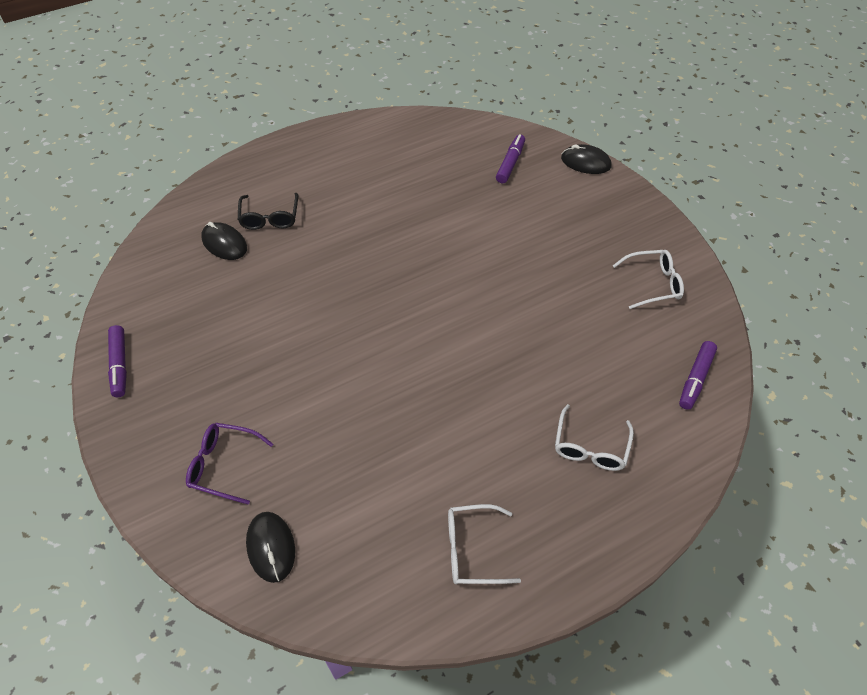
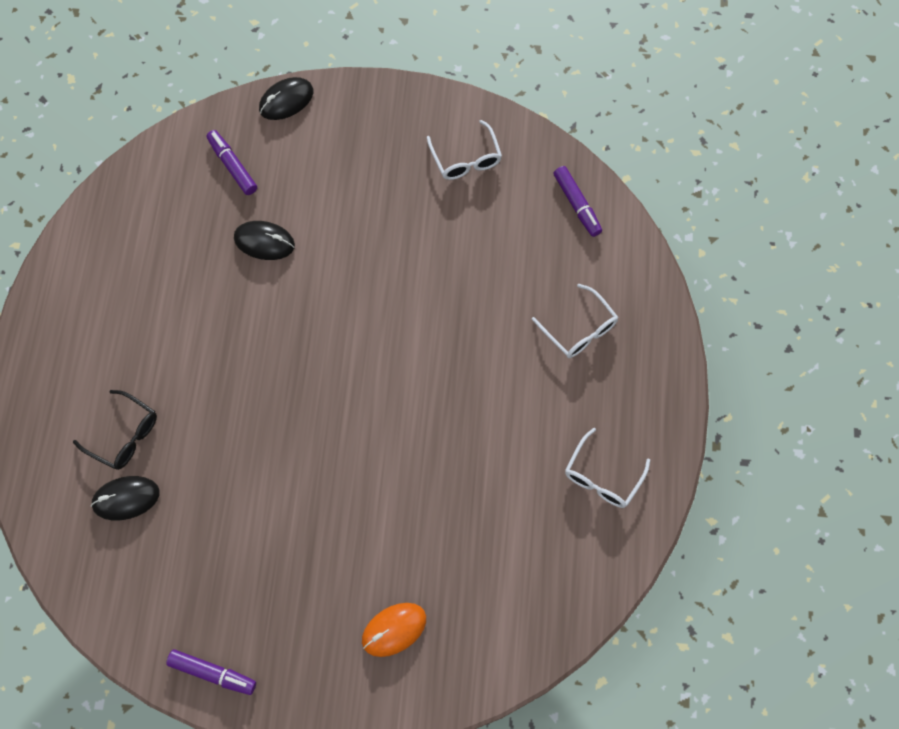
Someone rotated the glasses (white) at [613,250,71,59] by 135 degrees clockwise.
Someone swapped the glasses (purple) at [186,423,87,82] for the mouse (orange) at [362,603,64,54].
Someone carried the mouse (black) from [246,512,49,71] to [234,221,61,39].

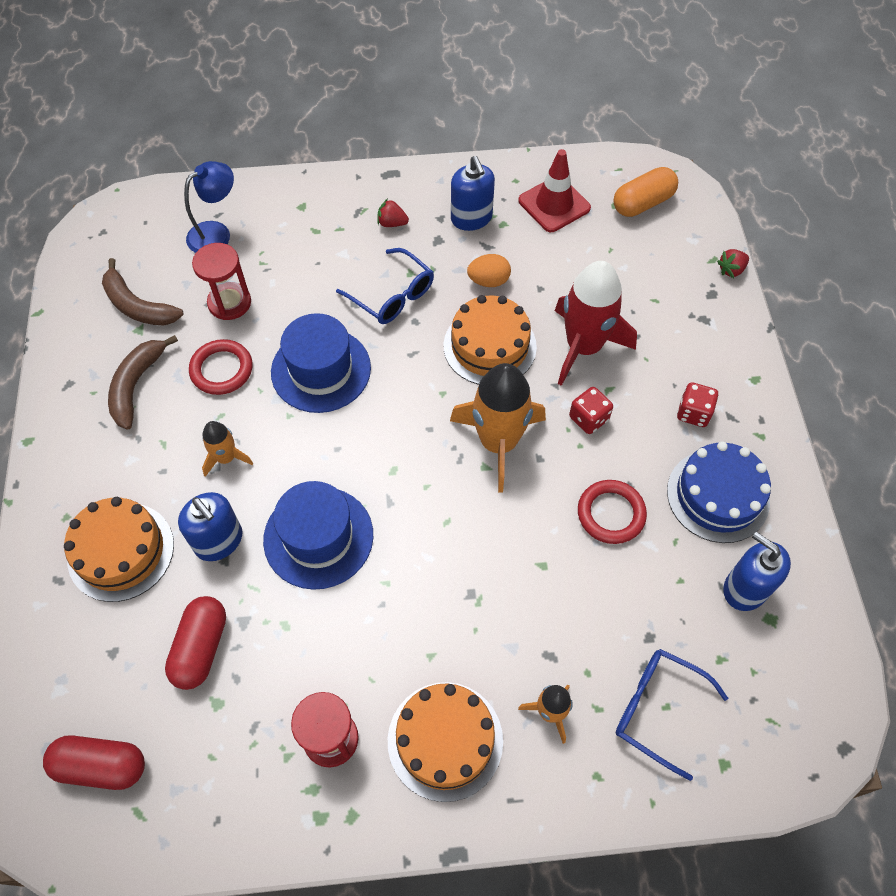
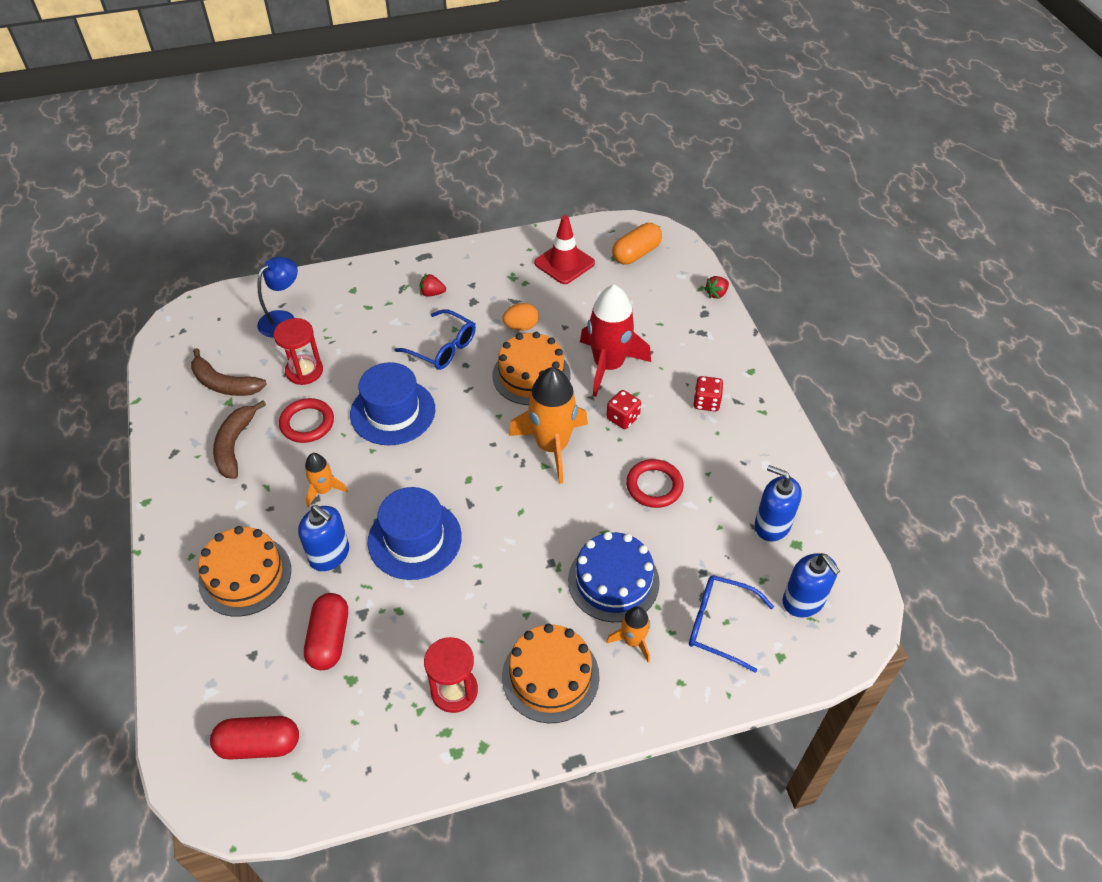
Someone carried the soap dispenser (blue) from [451,156,44,75] to [783,553,57,65].
Someone carried the cake (blue) from [667,441,104,102] to [568,532,92,90].

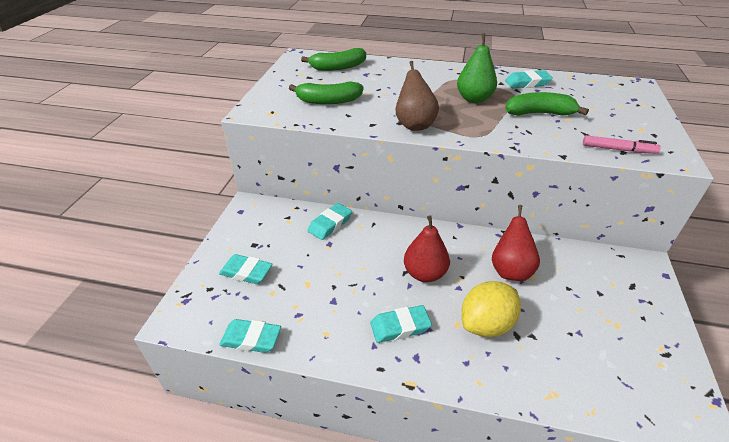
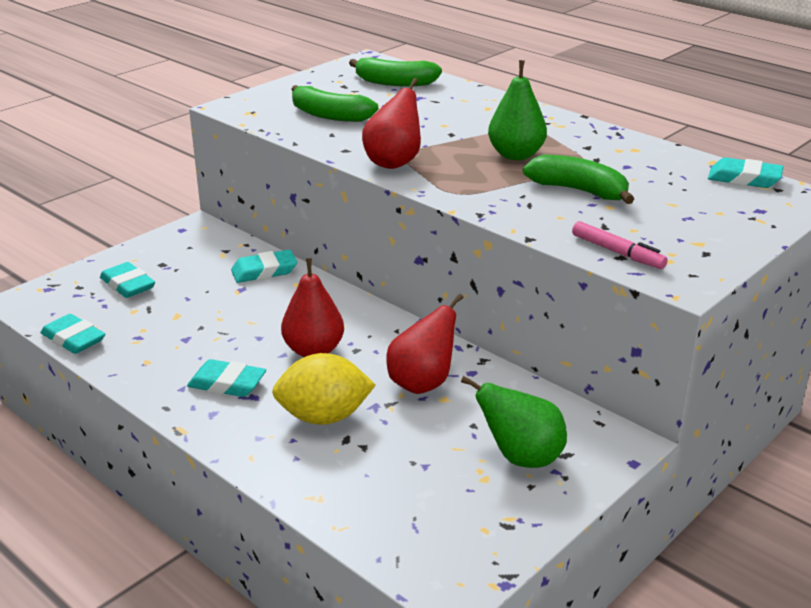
Someone repainted the pear (brown) at [396,61,43,70], which became the pear (red) at [362,78,59,91].
Someone carried the eraser (turquoise) from [505,70,48,18] to [708,157,75,31].
Someone put down the pear (green) at [461,376,106,92].

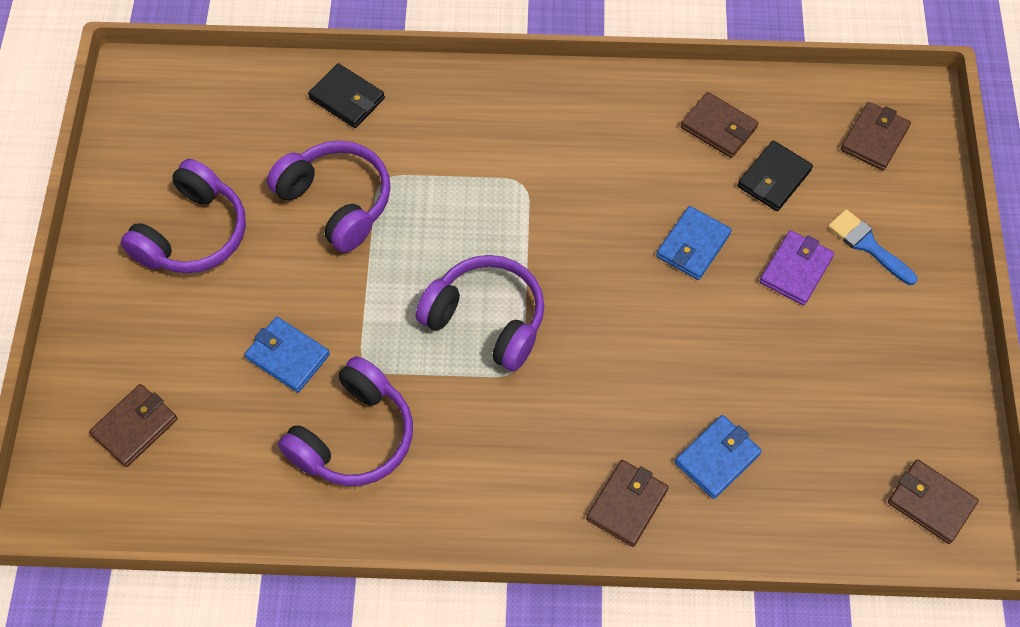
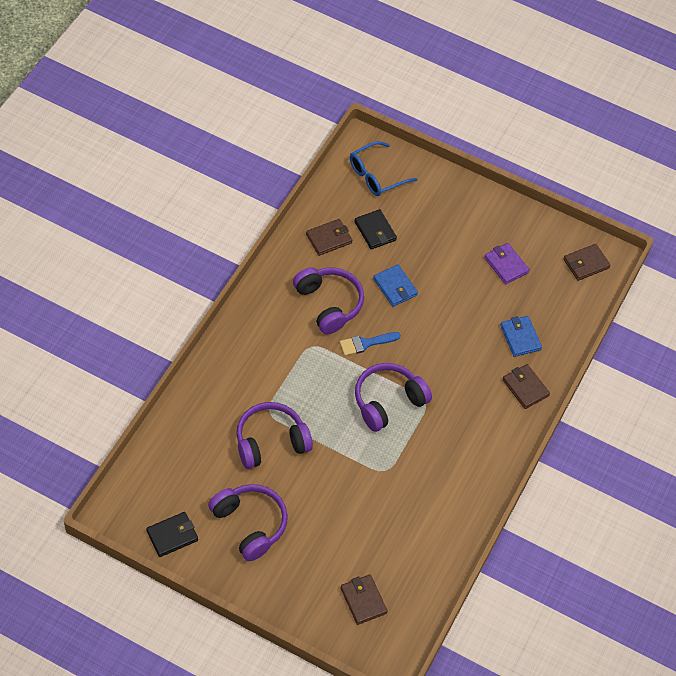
Someone carried the wallet (black) from [308,63,77,65] to [146,512,52,45].
Someone swapped the wallet (brown) at [841,102,70,69] for the glasses (blue) at [350,141,67,55].
Someone carried the brush (blue) from [828,209,89,76] to [340,332,61,24].
Someone carried the wallet (purple) from [760,230,74,75] to [484,243,46,41].
Someone took away the wallet (blue) at [245,317,85,76].
Someone carried the headphones (purple) from [278,356,135,130] to [293,267,71,67].

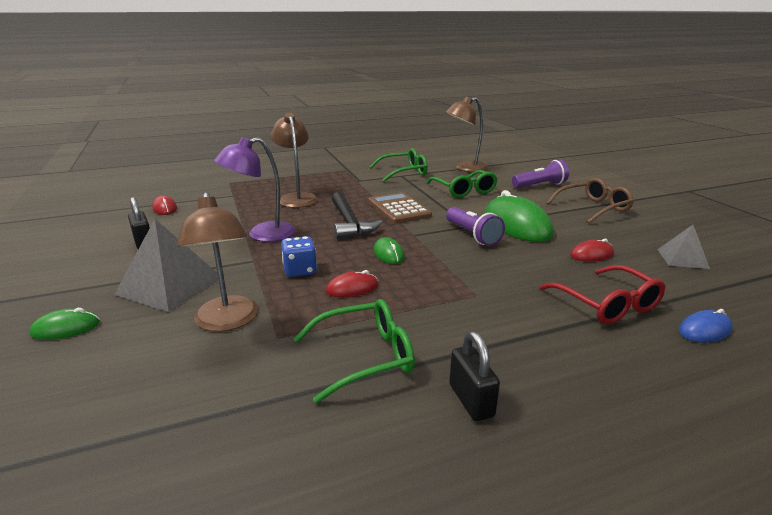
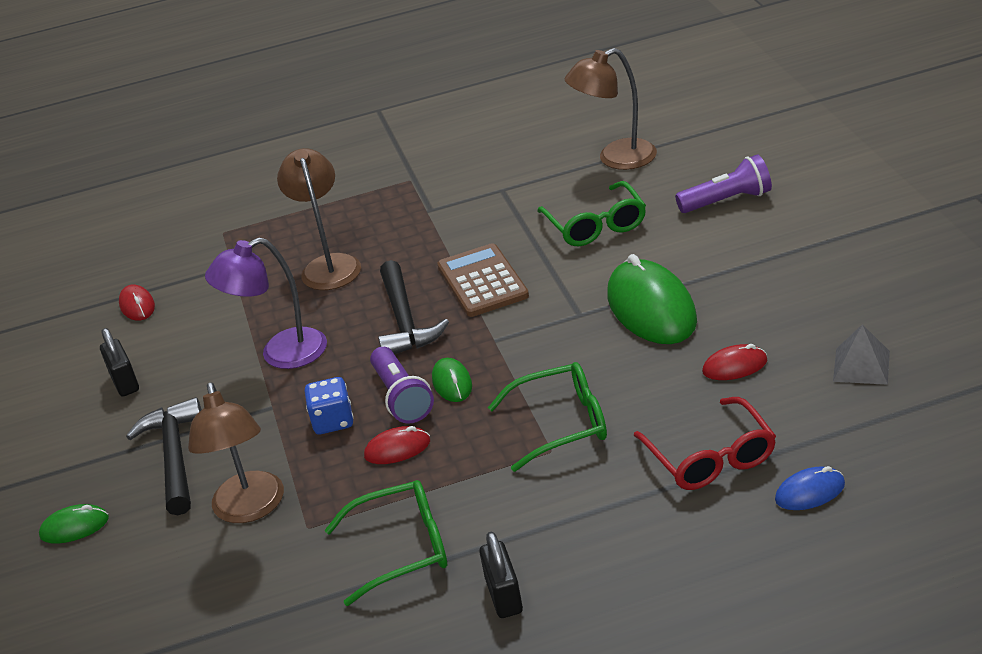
Someone carried the glasses (green) from [369,148,58,34] to [488,362,119,110].
Someone took away the glasses (brown) at [547,178,87,45].
Someone carried the flashlight (purple) from [446,207,59,39] to [370,347,64,77].
Someone swapped the pyramid (grey) at [114,219,105,93] for the hammer (black) at [126,397,76,118].

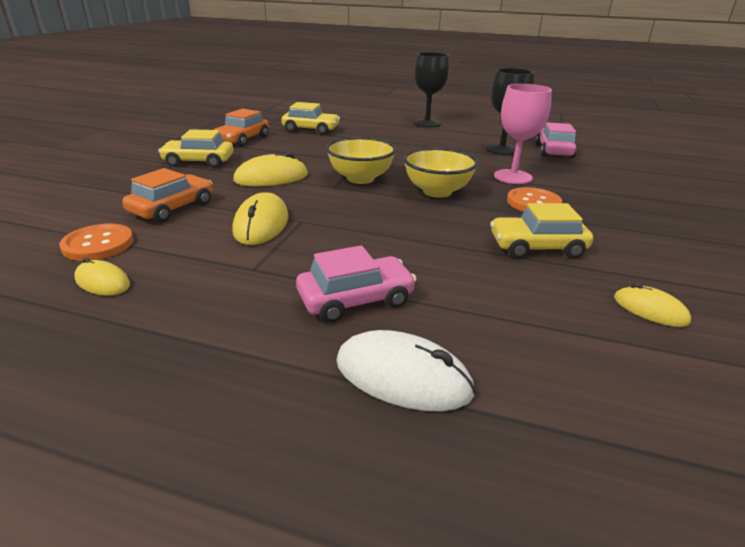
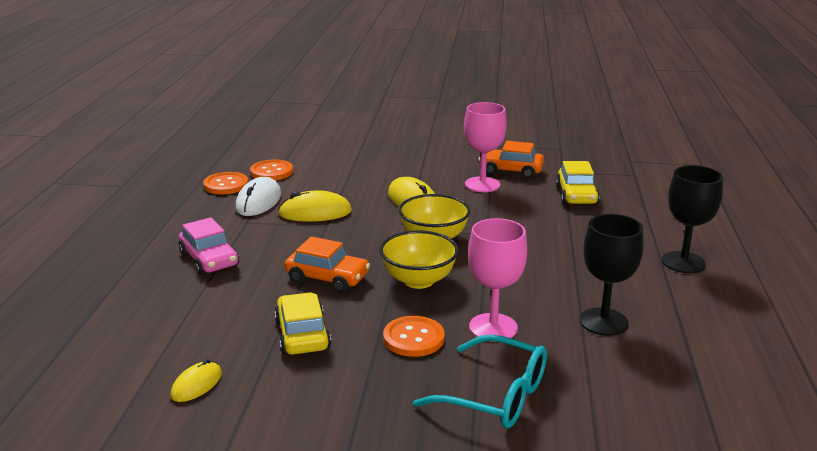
Someone took away the car (pink) at [535,122,42,36].
Someone took away the car (yellow) at [158,129,76,39].
Someone carried the car (orange) from [122,168,91,55] to [285,236,85,56].
Someone swapped the mouse (yellow) at [74,258,56,38] for the button (orange) at [203,172,45,22].
Someone carried the mouse (white) from [336,330,140,81] to [236,177,45,39].
Someone put down the goblet (pink) at [464,102,43,90].
Someone put down the glasses (turquoise) at [413,334,134,94].

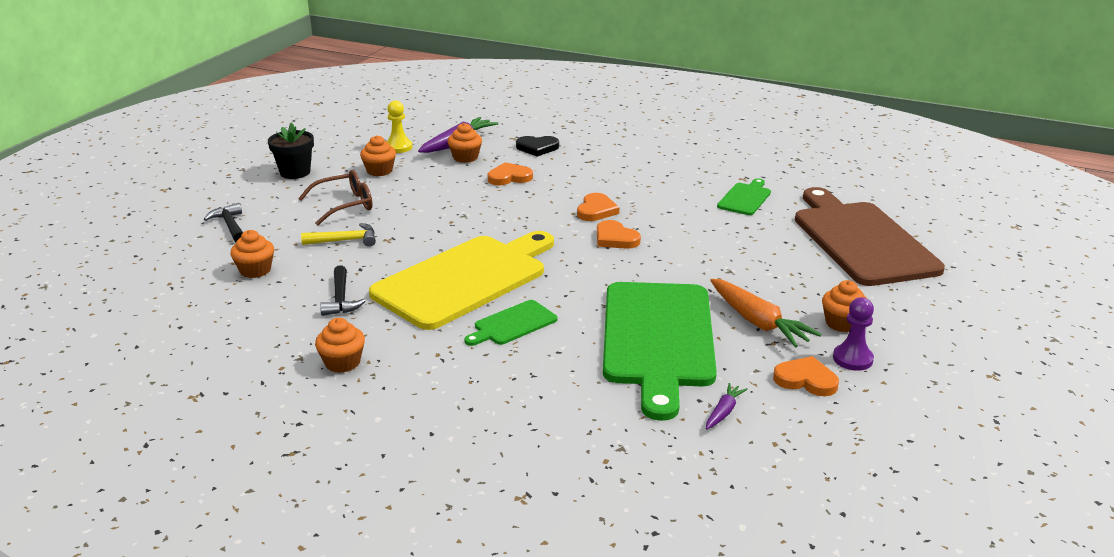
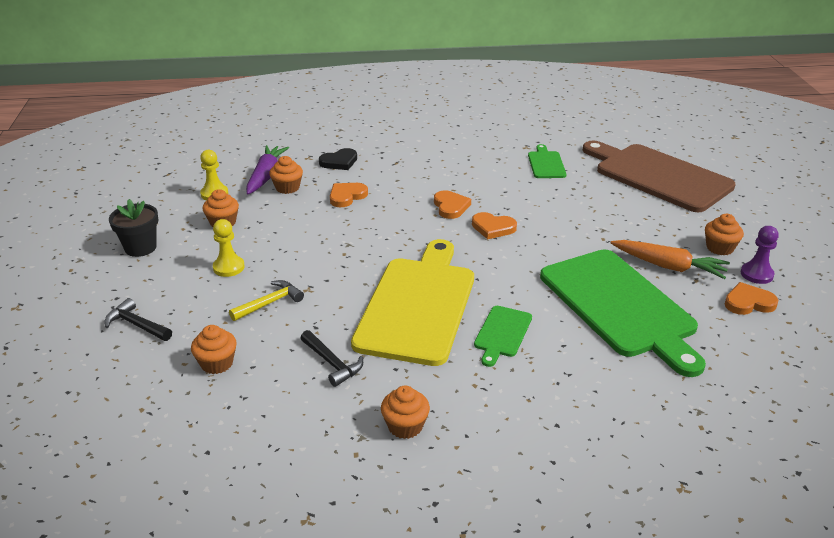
Someone swapped the glasses (brown) at [298,170,75,56] for the pawn (yellow) at [213,219,32,58].
Someone took away the carrot (purple) at [706,383,42,46].

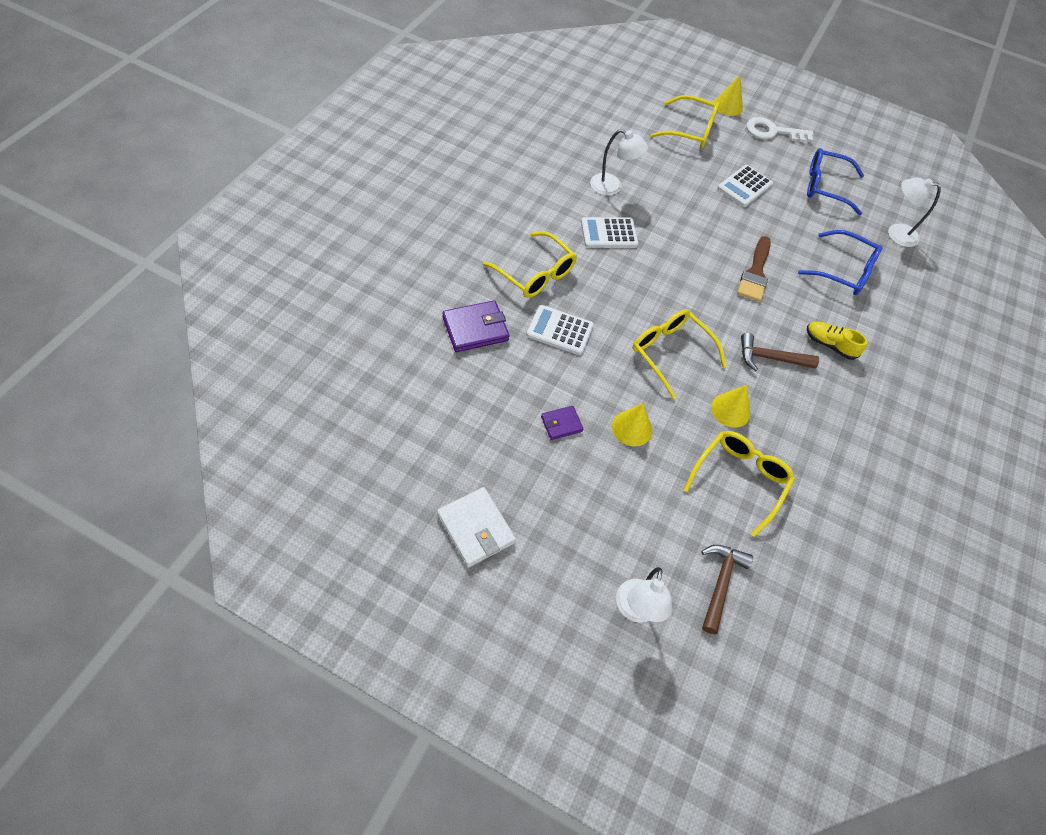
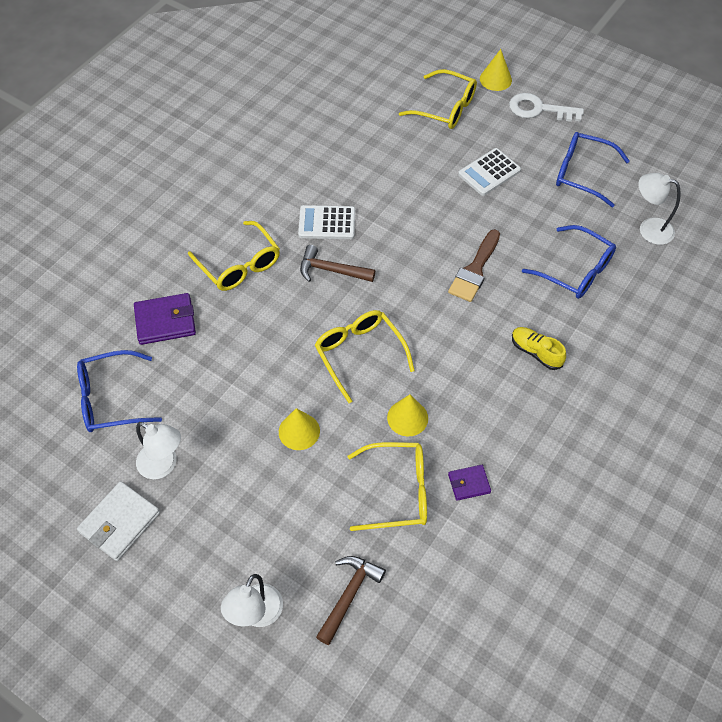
Someone carried the lamp (white) from [590,129,58,67] to [136,422,45,57].
Someone took away the calculator (white) at [527,305,67,50].
Someone carried the hammer (brown) from [741,333,78,38] to [300,245,75,37].
Someone carried the wallet (purple) from [541,406,42,34] to [448,465,43,36].
Someone rotated the glasses (yellow) at [683,431,112,106] by 45 degrees clockwise.
Someone rotated the wallet (white) at [437,487,79,81] by 60 degrees clockwise.
Someone put down the glasses (blue) at [77,350,85,82].

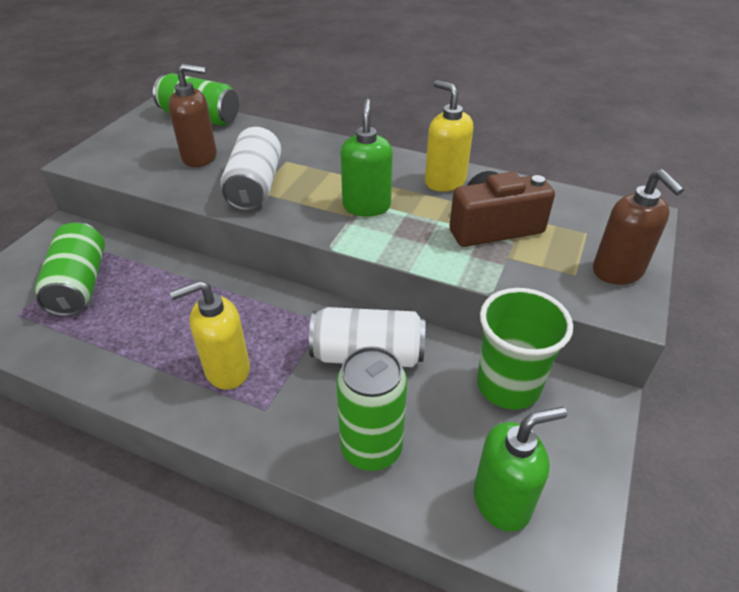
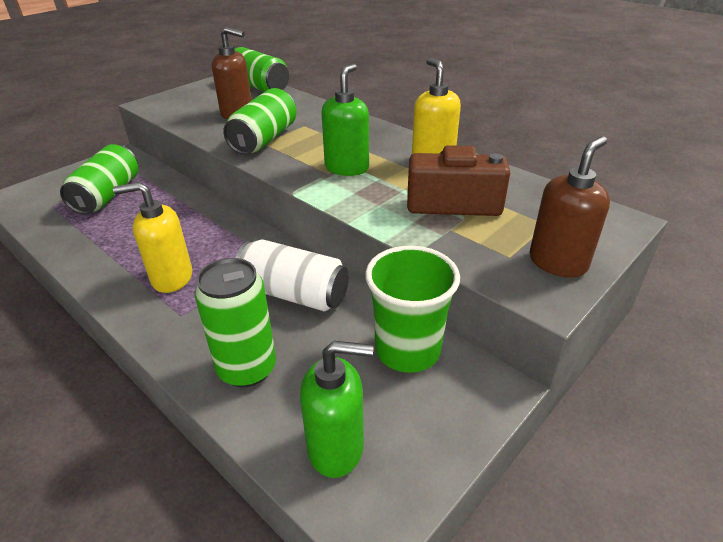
Someone repainted the can (white) at [221,127,60,84], which became the can (green) at [223,88,73,67].
Someone rotated the soap dispenser (brown) at [593,169,91,116] by 135 degrees counterclockwise.

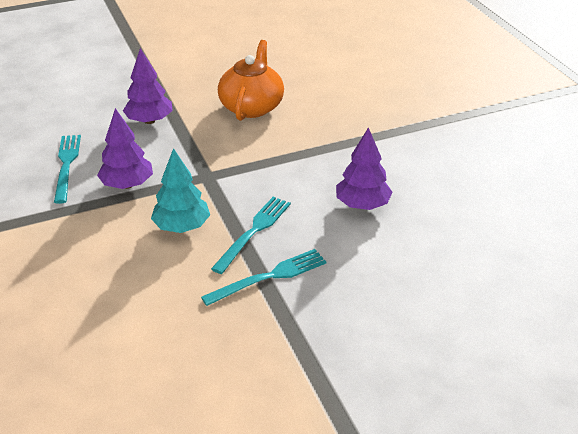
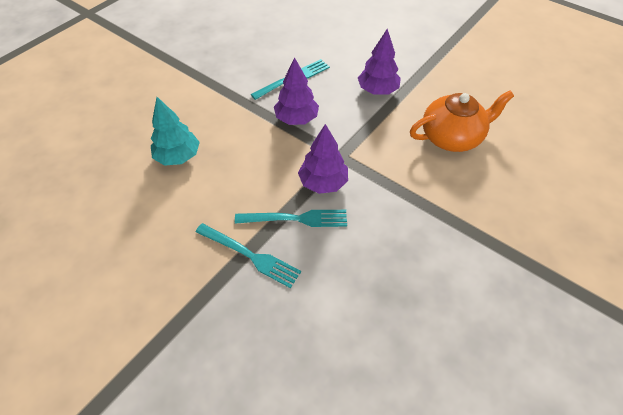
Someone carried the tree (purple) from [336,127,57,83] to [298,124,50,70].
Someone carried the tree (turquoise) from [151,148,59,85] to [151,97,49,69].

